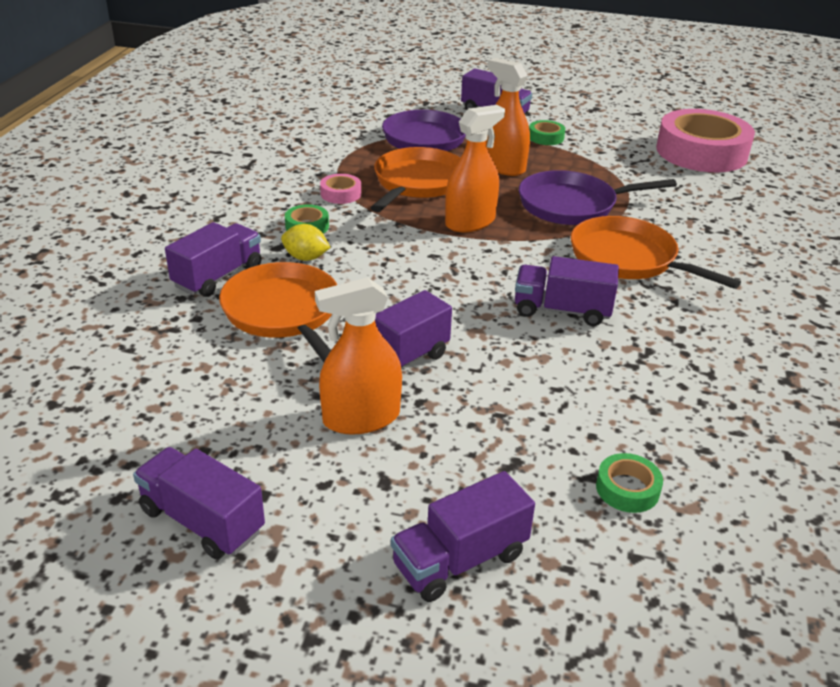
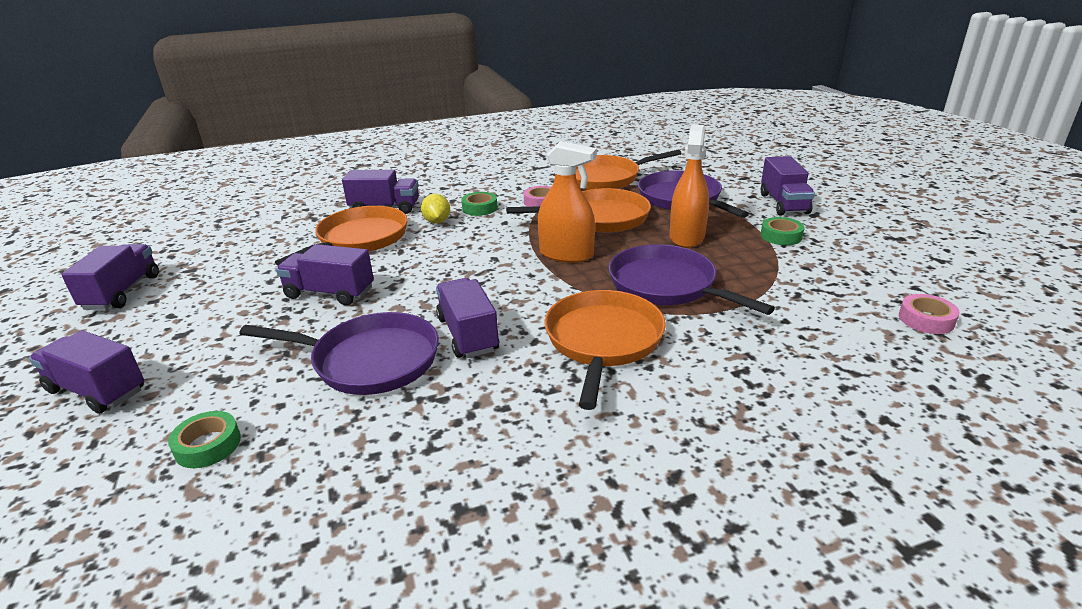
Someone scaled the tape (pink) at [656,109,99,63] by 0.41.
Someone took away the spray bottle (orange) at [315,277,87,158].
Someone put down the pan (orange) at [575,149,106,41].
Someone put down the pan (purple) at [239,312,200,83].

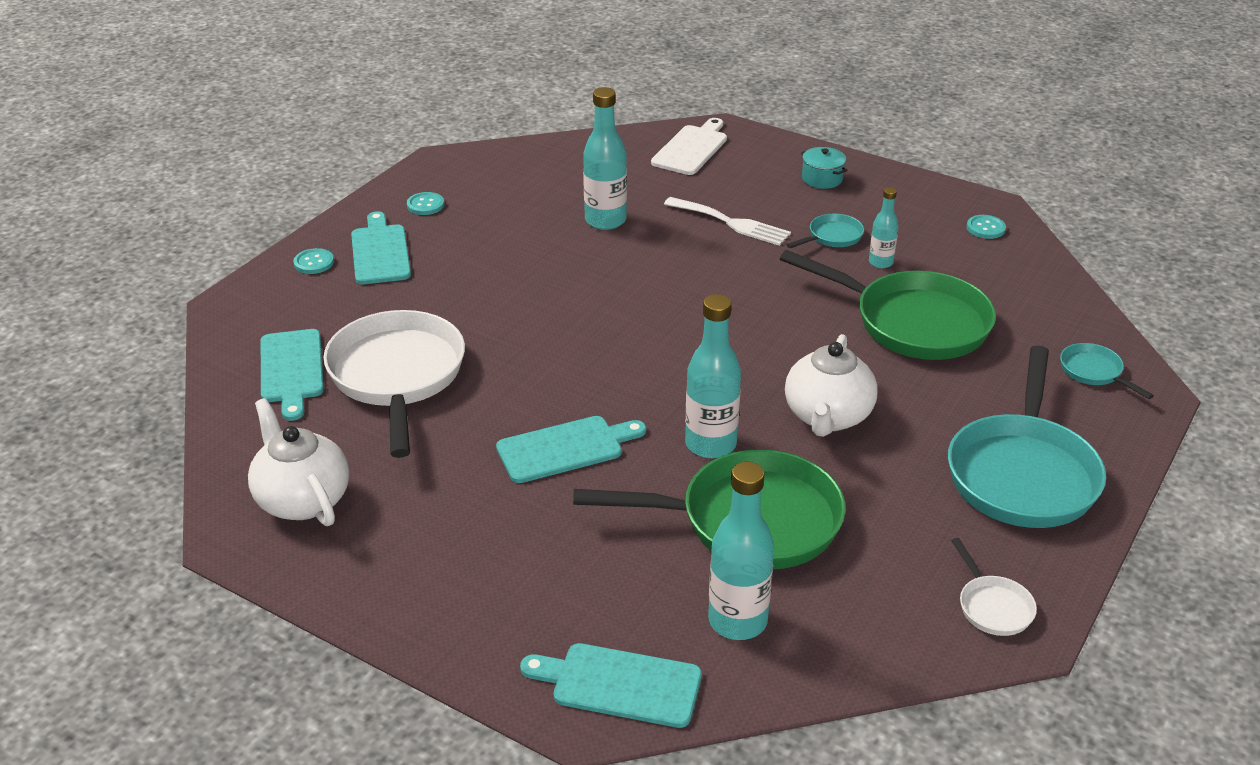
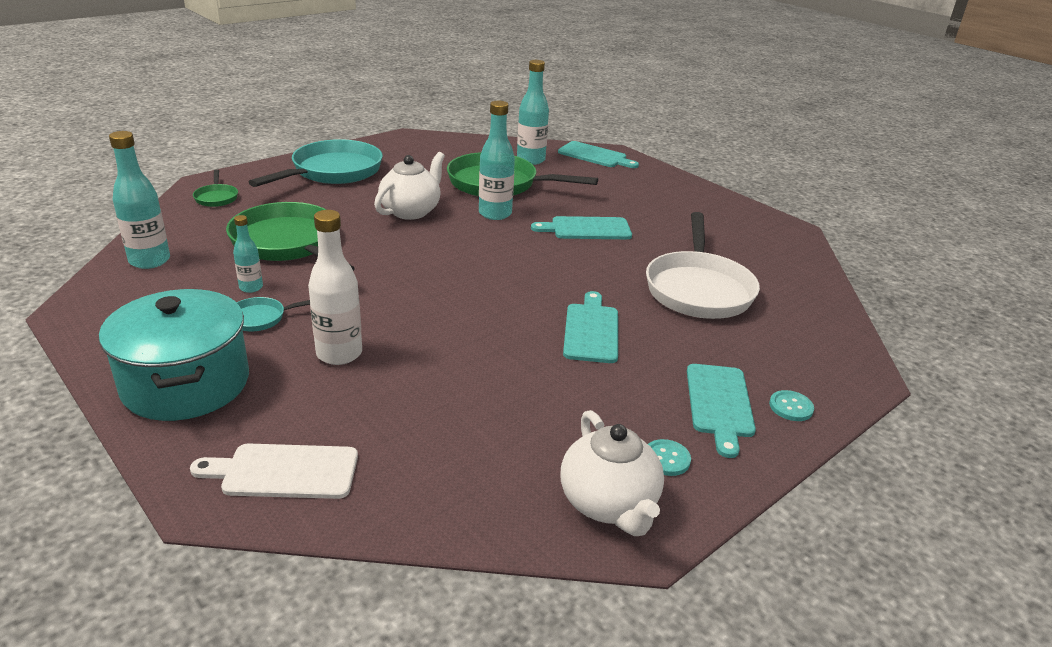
Someone carried the bottle (turquoise) from [583,87,44,143] to [109,131,61,138].
Someone rotated the cutting board (white) at [651,118,76,57] by 45 degrees clockwise.
Someone scaled the pot (turquoise) at [801,147,46,42] by 2.44.
Someone swapped the fork (white) at [664,197,127,49] for the bottle (white) at [308,210,54,155].
Someone took away the button (turquoise) at [967,215,39,24].
Someone carried the cutting board (turquoise) from [261,329,63,92] to [563,291,55,72].
Someone repainted the pan (turquoise) at [1060,343,94,56], which became the pan (green) at [193,169,45,38].
Someone carried the teapot (white) from [248,398,101,128] to [561,410,103,126].
Someone took away the pan (white) at [951,538,86,98].

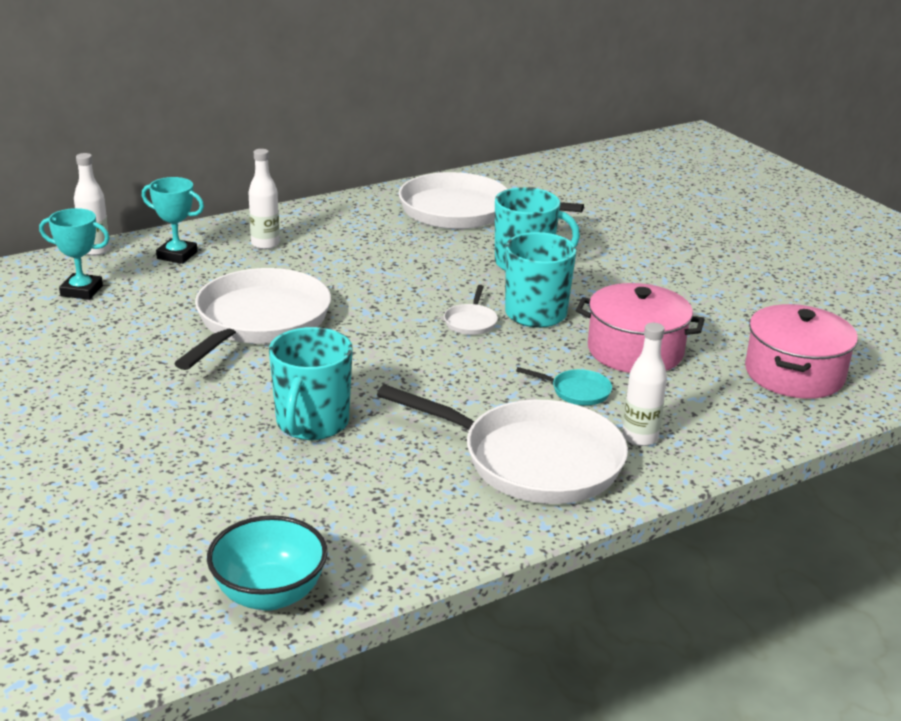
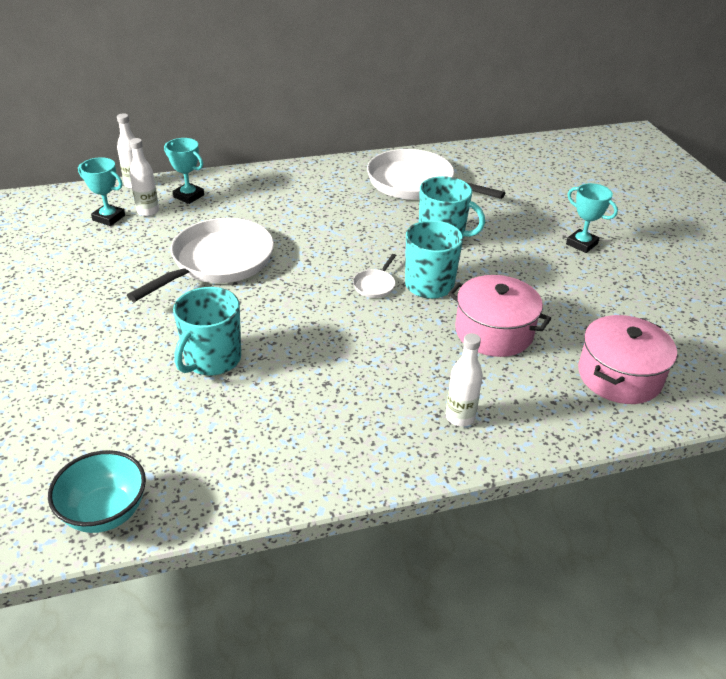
Someone carried the bottle (white) from [248,149,32,100] to [129,138,30,78].
Someone took away the pan (turquoise) at [516,367,96,39].
Someone took away the pan (white) at [377,384,251,120].
Someone put down the trophy (turquoise) at [566,183,52,70].

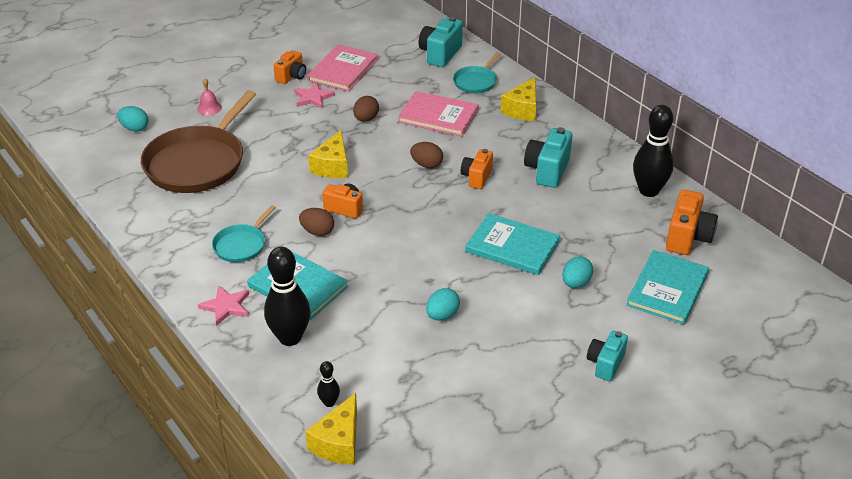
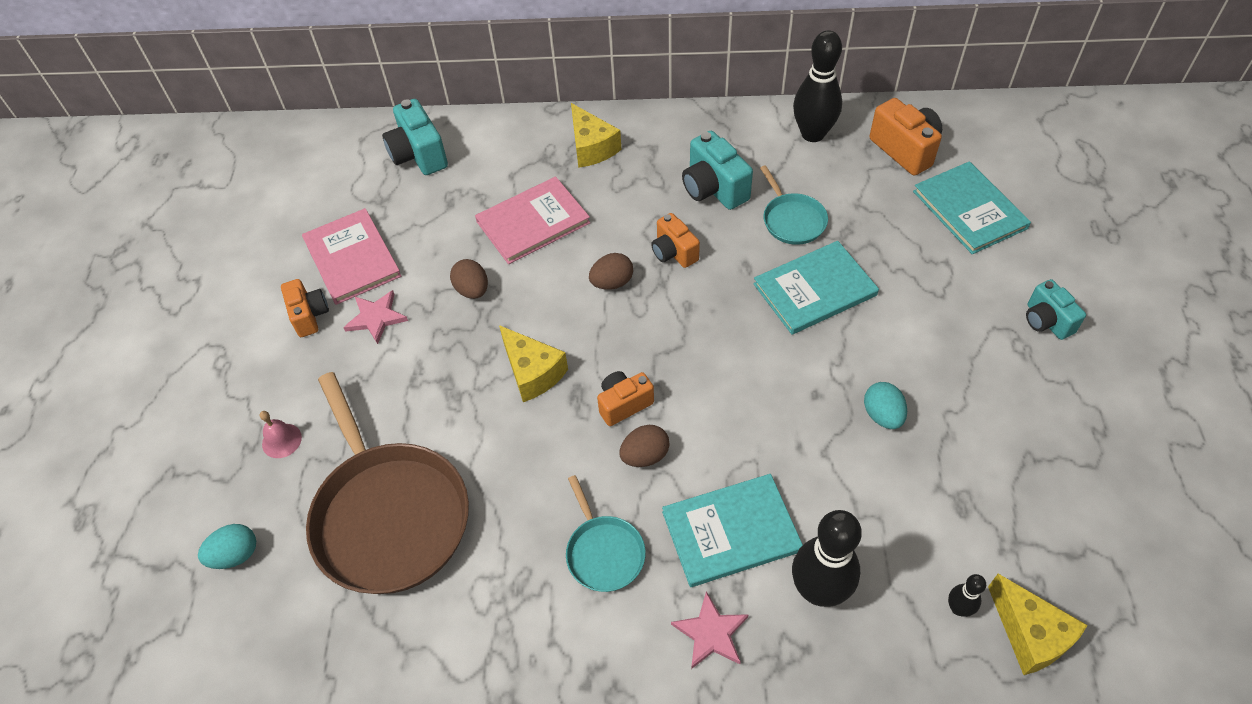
Someone carried the pan (turquoise) from [453,52,47,41] to [760,165,68,80].
Someone took away the egg (turquoise) at [562,256,31,32].

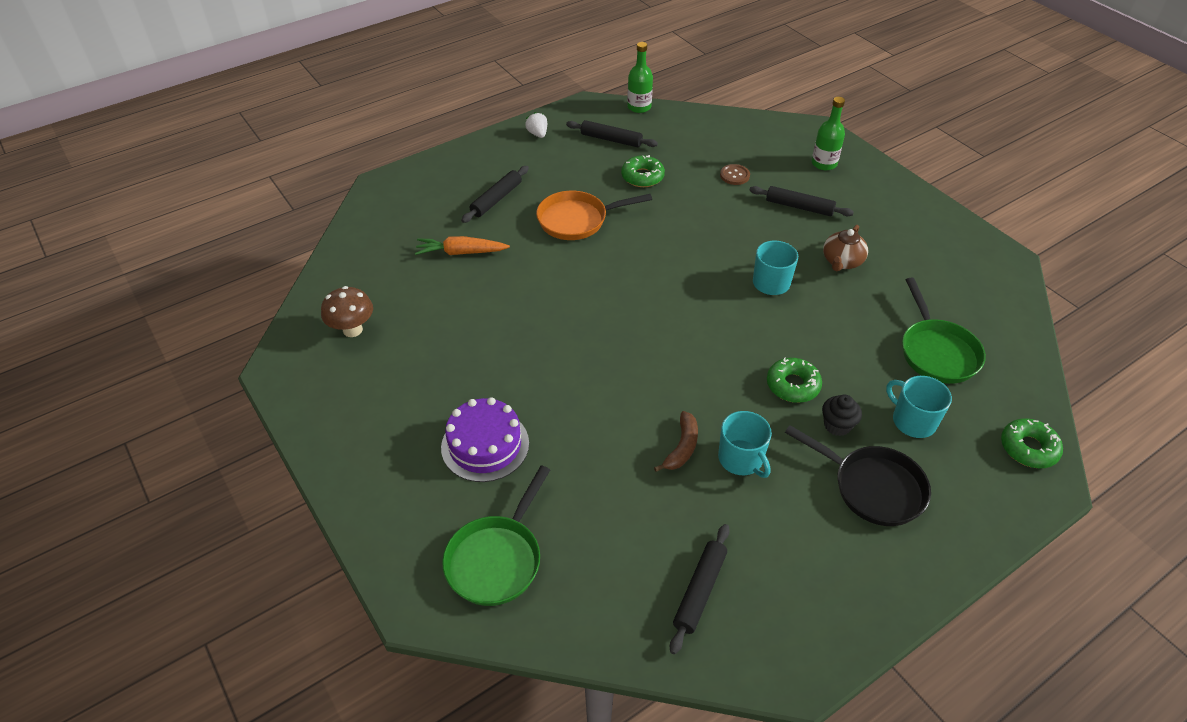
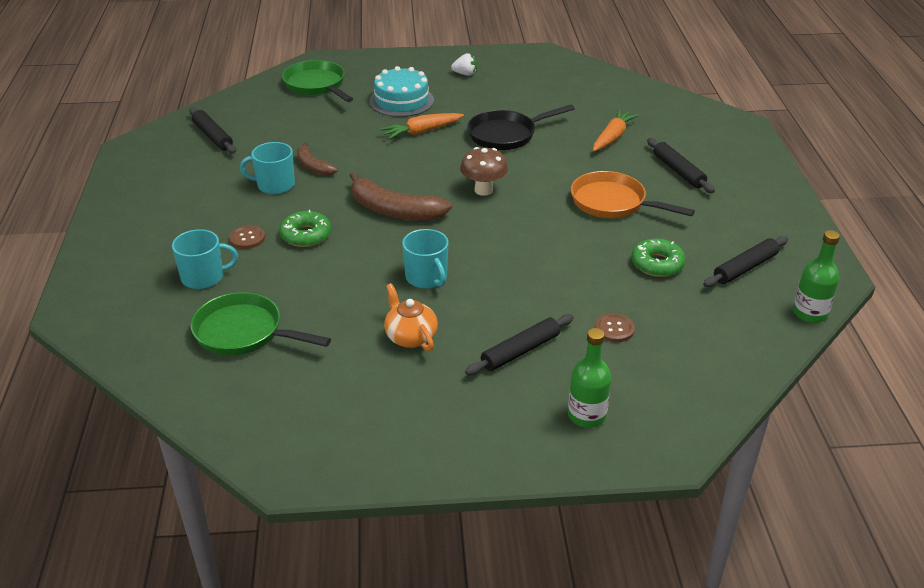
Someone carried the strawberry (white) from [525,112,22,26] to [451,53,26,23].
Someone rotated the pan (orange) at [536,191,116,49] by 75 degrees counterclockwise.
Someone repainted the teapot (brown) at [823,225,45,46], which became the teapot (orange) at [384,283,54,68].
Someone carried the mushroom (brown) from [321,286,52,51] to [460,147,48,49].
Someone swapped the cupcake (black) at [822,395,40,41] for the button (brown) at [229,225,36,24].
Someone repainted the cake (purple) at [441,397,88,85], which became the cake (turquoise) at [370,66,64,51].
Someone took away the donut (green) at [1001,418,62,50].
Someone carried the pan (black) from [785,425,146,101] to [467,104,108,46].
Someone put down the carrot (orange) at [380,113,84,26].
Someone put down the banana (brown) at [350,172,102,49].

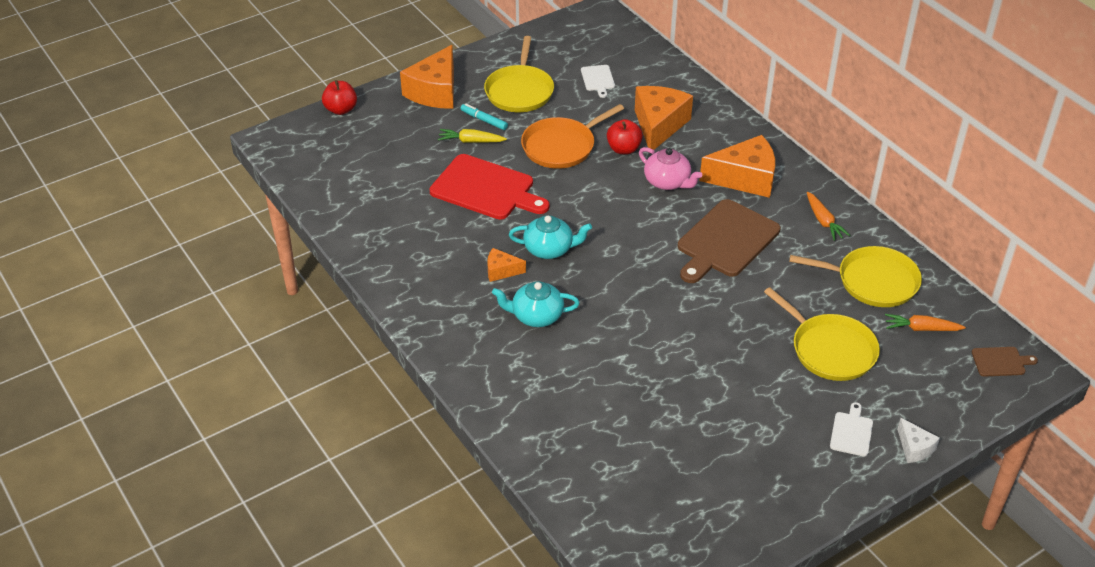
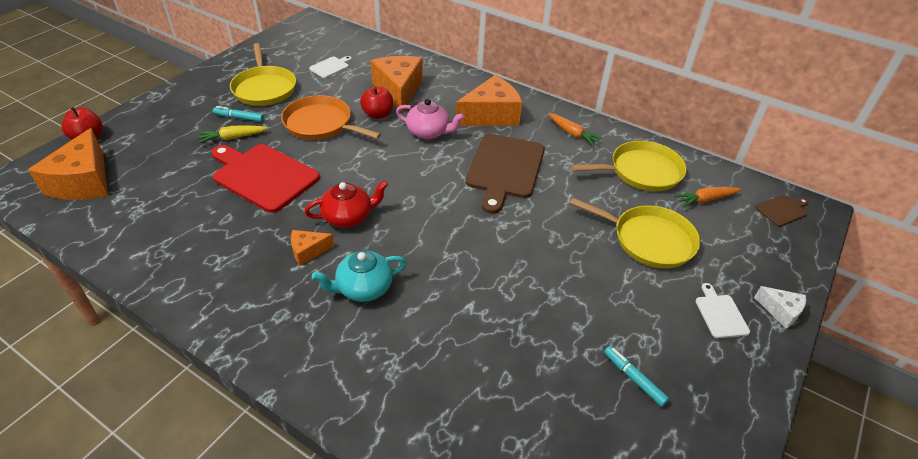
Someone carried the cheese (orange) from [400,45,54,64] to [28,128,80,72].
Someone rotated the cutting board (white) at [581,65,34,33] by 105 degrees counterclockwise.
Someone rotated the pan (orange) at [521,104,103,65] by 90 degrees clockwise.
Someone rotated the cutting board (red) at [429,154,121,66] by 150 degrees counterclockwise.
Someone repainted the teapot (turquoise) at [509,215,83,44], which became the teapot (red) at [304,181,84,46].
Someone put down the marker (turquoise) at [604,346,65,61].

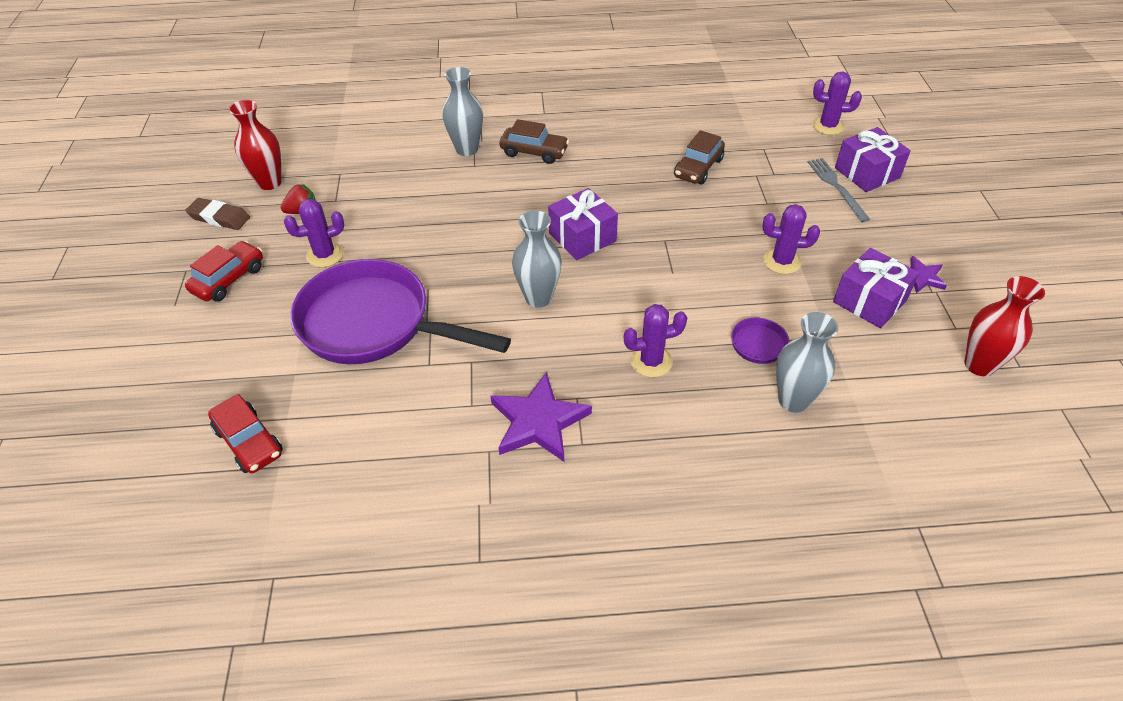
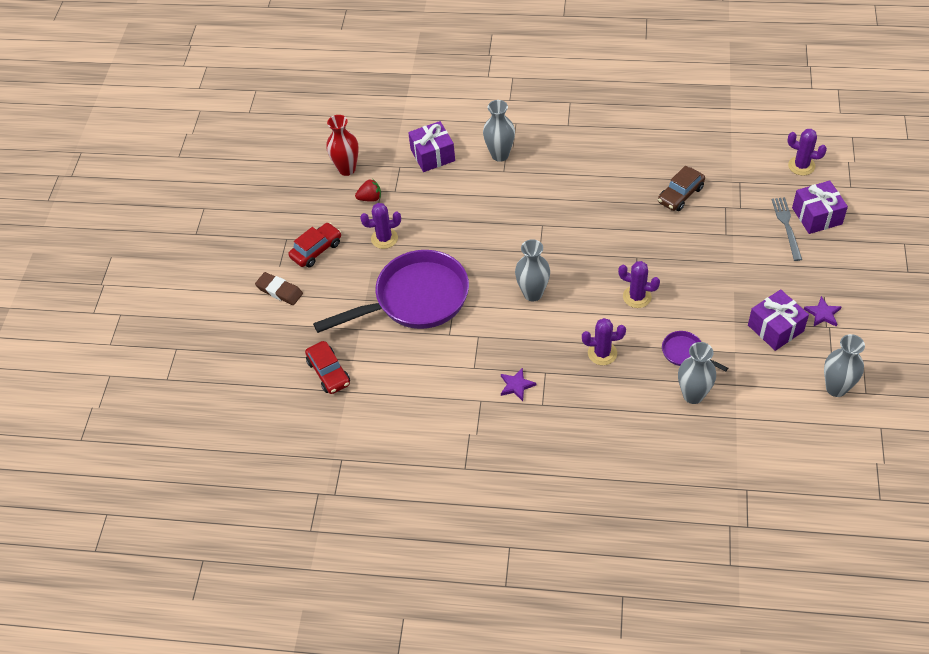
Someone took away the car (brown) at [499,119,70,45].
Someone carried the gift (purple) from [548,188,70,72] to [408,121,47,51].
Someone carried the eraser (brown) from [185,198,65,32] to [255,272,48,33].
Someone carried the cactus (purple) from [763,204,57,70] to [618,261,42,47].
Someone rotated the pan (purple) at [290,259,221,105] by 120 degrees clockwise.
Someone repainted the vase (red) at [965,276,80,100], which became the vase (grey) at [824,334,41,63].
Someone scaled the star (purple) at [491,372,101,90] by 0.54.

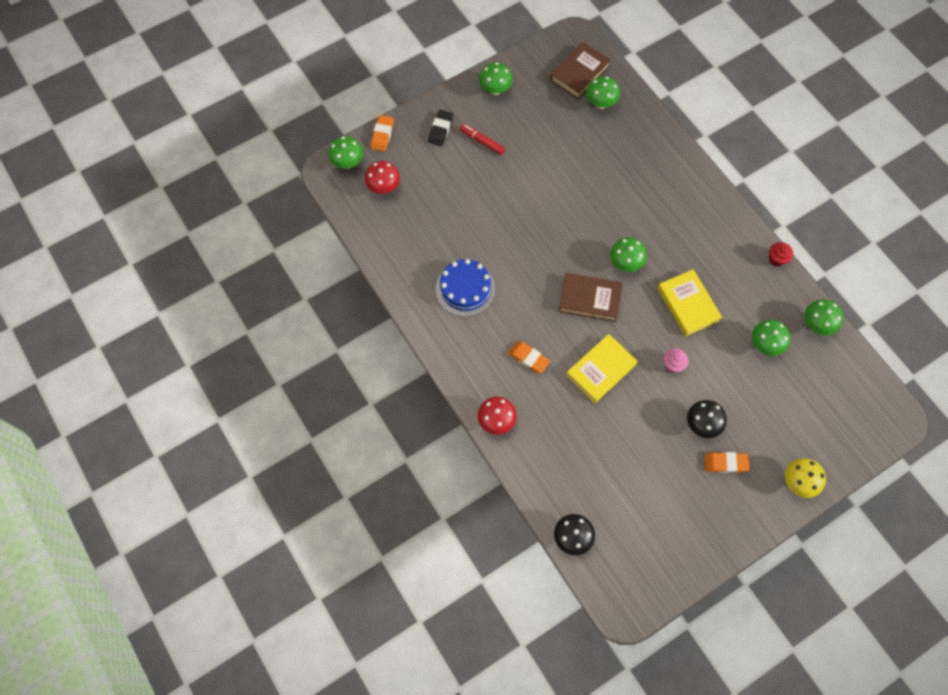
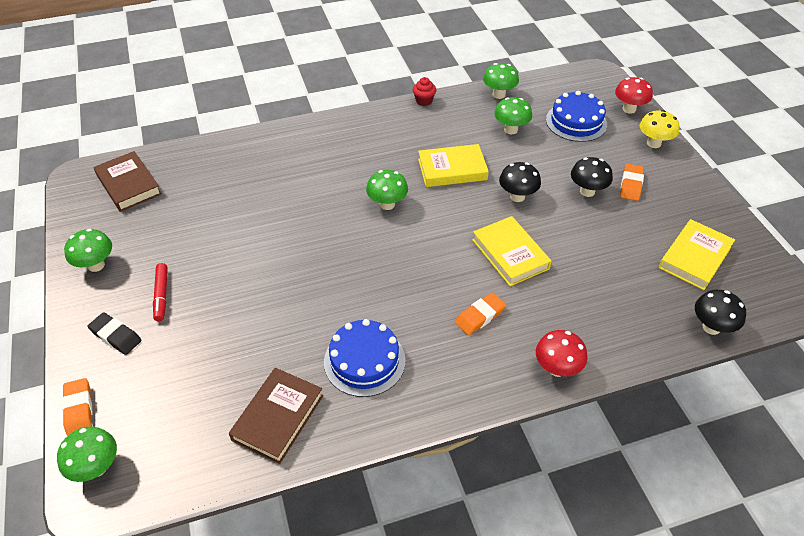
Someone took away the mushroom (green) at [586,76,34,33].
Someone rotated the eraser (orange) at [371,115,23,37] by 45 degrees clockwise.
Someone rotated the marker (red) at [460,124,45,31] by 60 degrees counterclockwise.
Someone carried the mushroom (red) from [365,161,35,33] to [615,77,38,37].
Someone carried the book (brown) from [559,273,64,49] to [229,368,94,96].
Someone swapped the cupcake (pink) at [663,348,25,25] for the mushroom (black) at [499,162,42,40].
Someone put down the cake (blue) at [546,91,61,51].
Someone put down the book (yellow) at [659,219,76,71].

